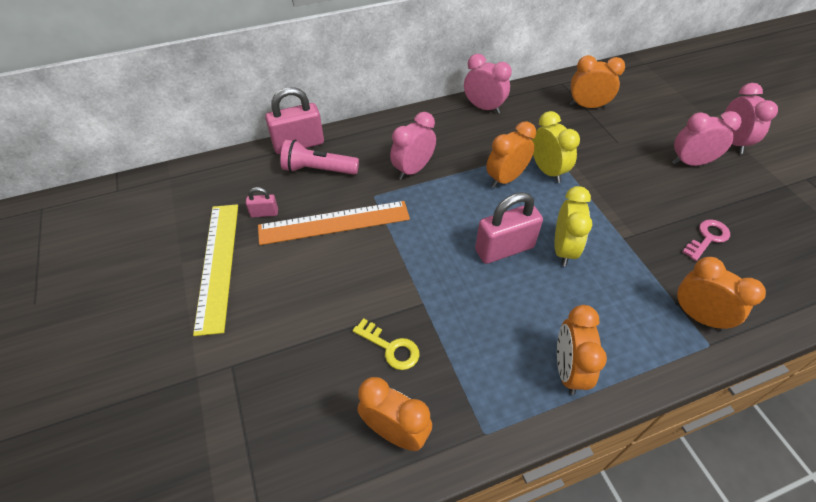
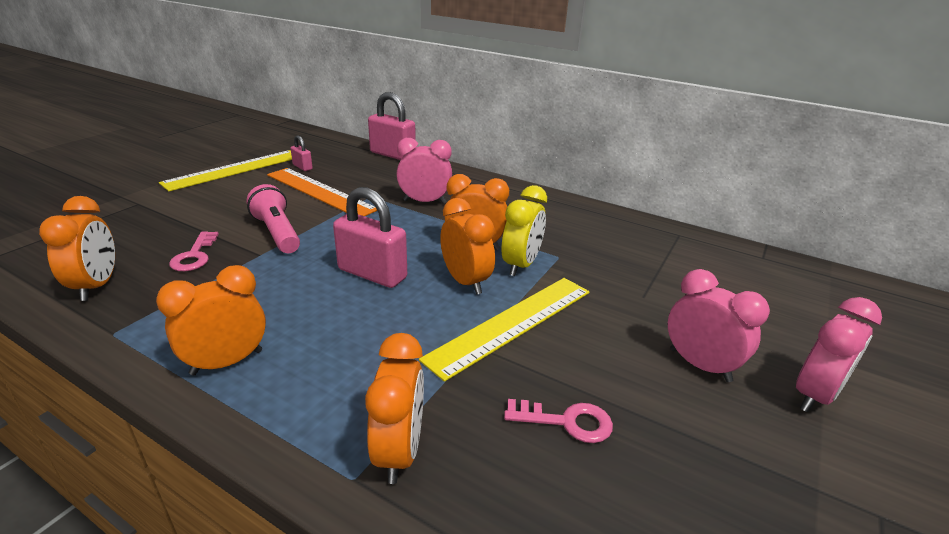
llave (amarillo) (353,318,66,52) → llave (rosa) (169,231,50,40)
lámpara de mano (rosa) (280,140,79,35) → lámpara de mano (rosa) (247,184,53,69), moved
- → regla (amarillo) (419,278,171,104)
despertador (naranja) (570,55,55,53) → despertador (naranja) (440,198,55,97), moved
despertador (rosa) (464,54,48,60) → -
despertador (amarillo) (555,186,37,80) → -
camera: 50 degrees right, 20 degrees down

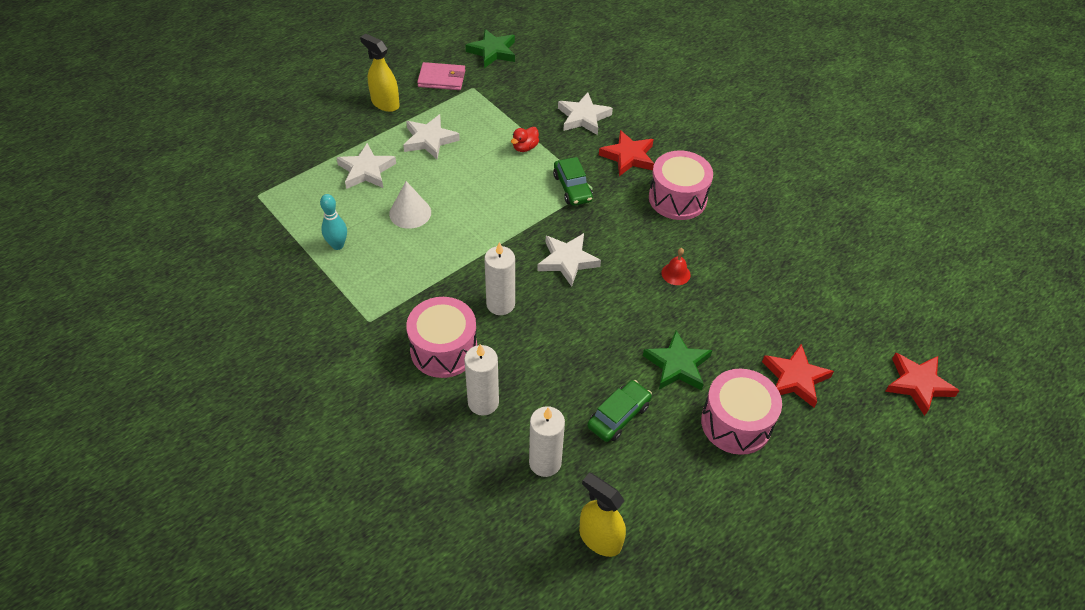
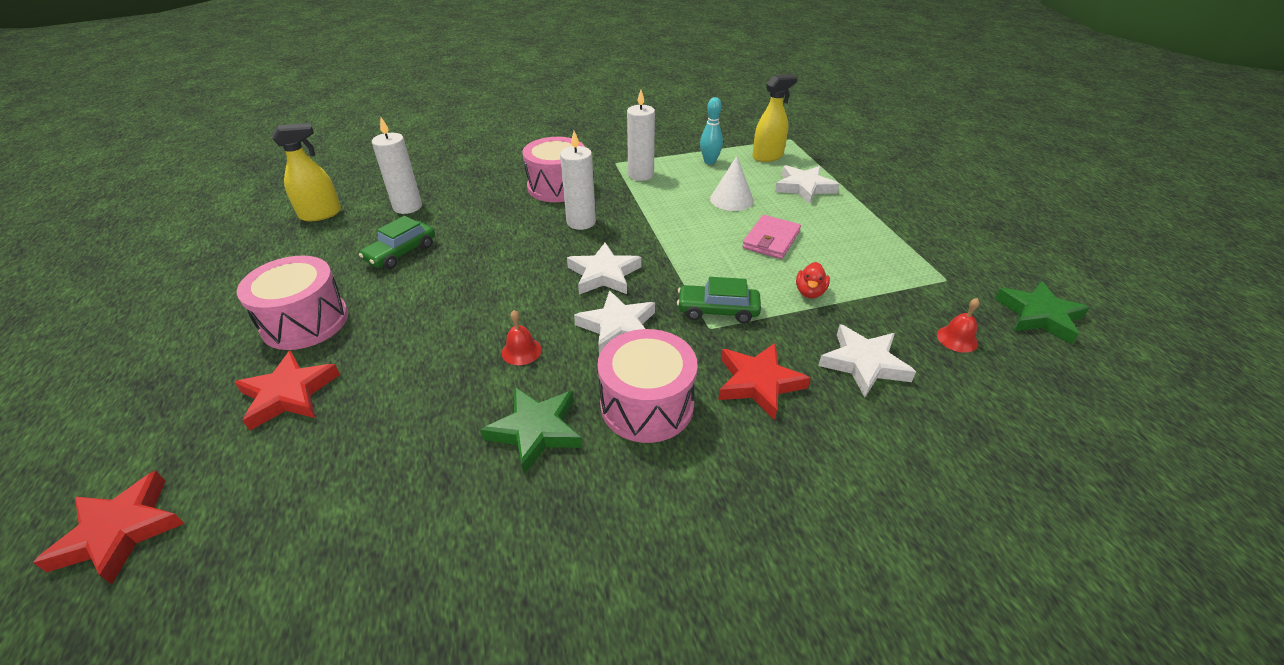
coche (verde) (587,380,65,62) → coche (verde) (359,216,76,53), 60 degrees clockwise
estrella (verde) (643,330,69,60) → estrella (verde) (480,387,102,87), moved
estrella (blanco) (403,114,57,45) → estrella (blanco) (574,291,81,64), moved
vela (blanco) (464,344,35,72) → vela (blanco) (627,90,28,91), moved
cartera (rosa) (417,62,48,28) → cartera (rosa) (742,215,59,44), moved
pulverizador (amarillo) (360,34,40,78) → pulverizador (amarillo) (753,74,45,88), moved
pato (rojo) (511,127,28,25) → pato (rojo) (796,262,34,36), 135 degrees counterclockwise
- → campana (rojo) (937,298,43,55)
camera: 115 degrees right, 10 degrees down

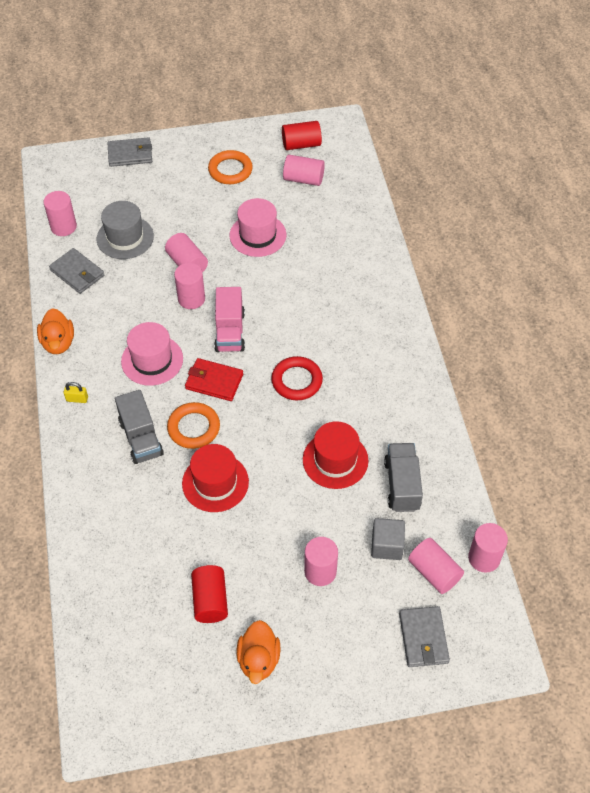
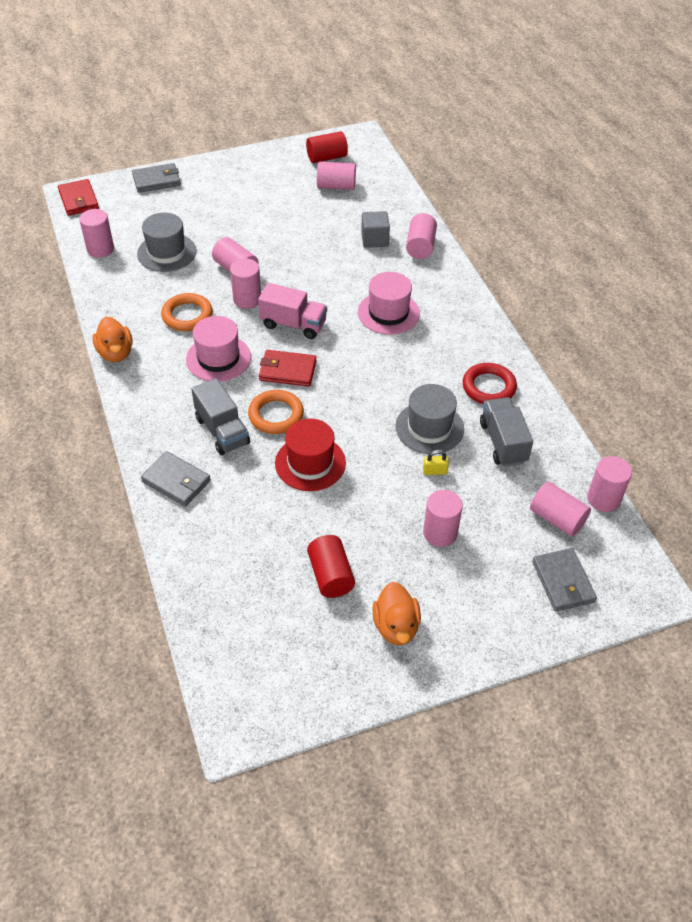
- → cartera (rojo) (58,179,41,37)
cartera (gris) (49,248,55,46) → cartera (gris) (141,451,70,56), moved
anillo (naranja) (208,150,45,34) → anillo (naranja) (161,293,52,38), moved
camión (rosa) (214,287,31,65) → camión (rosa) (258,283,69,56), 60 degrees counterclockwise
sombrero (rosa) (229,198,57,59) → sombrero (rosa) (358,272,62,63), moved
cubo (gris) (371,518,34,42) → cubo (gris) (361,211,29,37), moved
sombrero (rojo) (303,421,66,68) → sombrero (gris) (395,384,69,70)
- → cilindro (rosa) (406,213,31,46)
candado (amarillo) (64,382,24,21) → candado (amarillo) (423,450,26,25), moved
anillo (rojo) (271,356,52,44) → anillo (rojo) (463,363,54,41), moved
camera: 10 degrees left, 5 degrees down

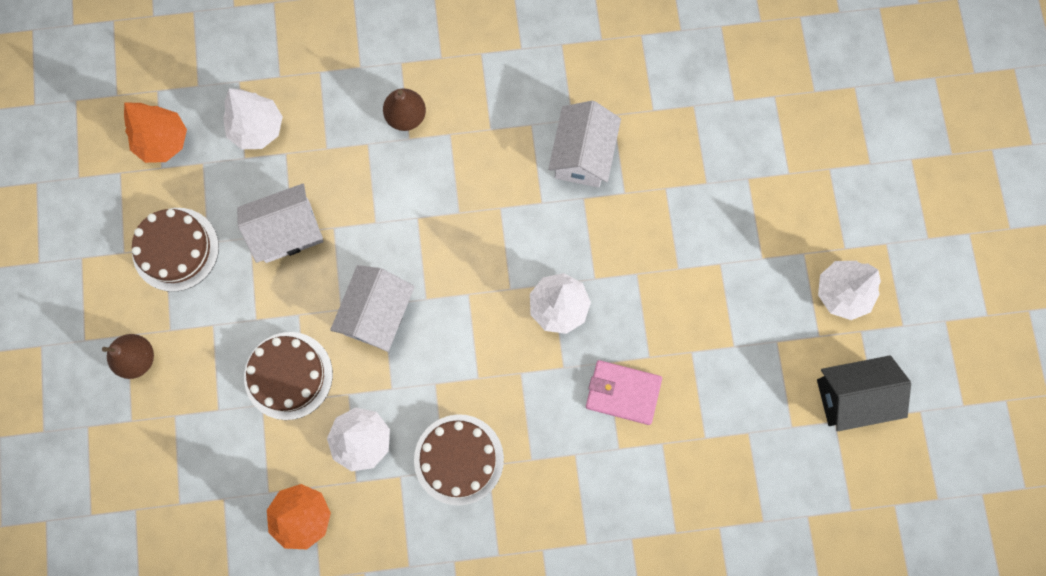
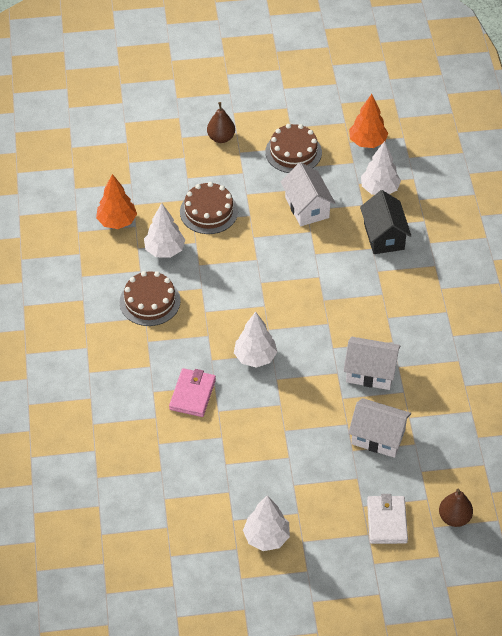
casa (blanco) (330,265,85,87) → casa (blanco) (348,398,63,60), moved
casa (negro) (817,355,94,76) → casa (negro) (360,190,51,64), moved
- → cartera (blanco) (367,494,41,50)
pera (marrón) (383,88,43,43) → pera (marrón) (439,489,34,38), moved
camera: 90 degrees right, 25 degrees down

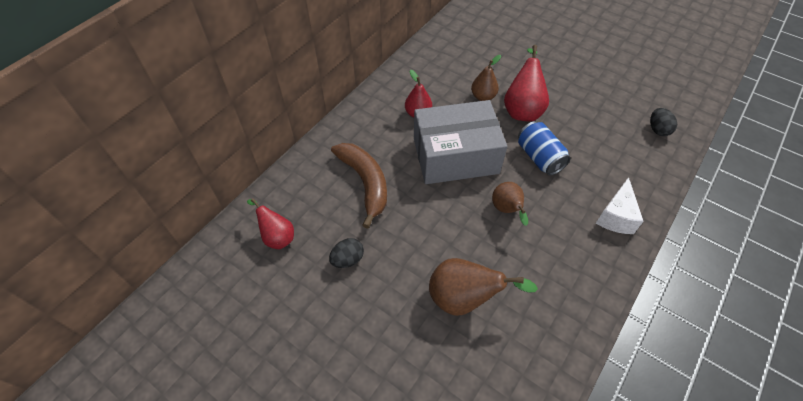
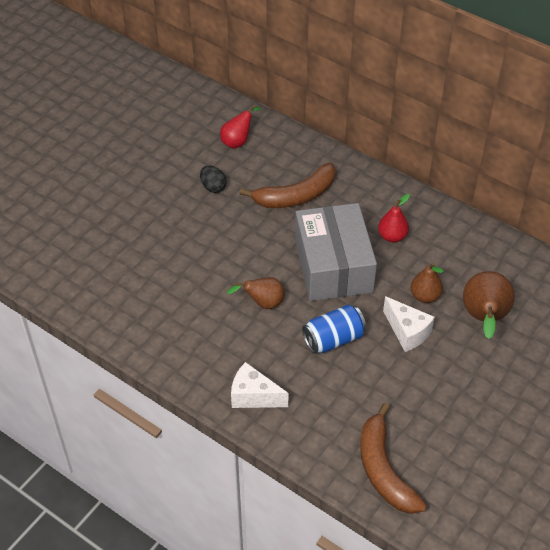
huevo (negro) (650,108,27,28) → plátano (marrón) (360,403,66,111)
pera (rojo) (504,45,45,77) → queso (blanco) (383,296,52,56)
pera (marrón) (429,258,109,58) → pera (marrón) (463,271,52,68), moved
camera: 90 degrees right, 5 degrees down

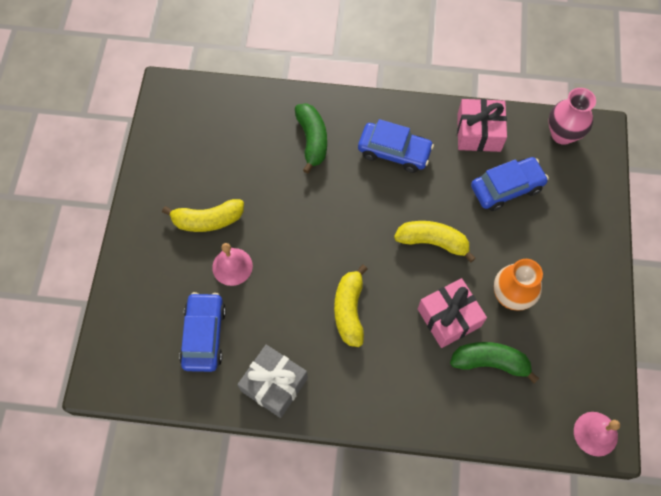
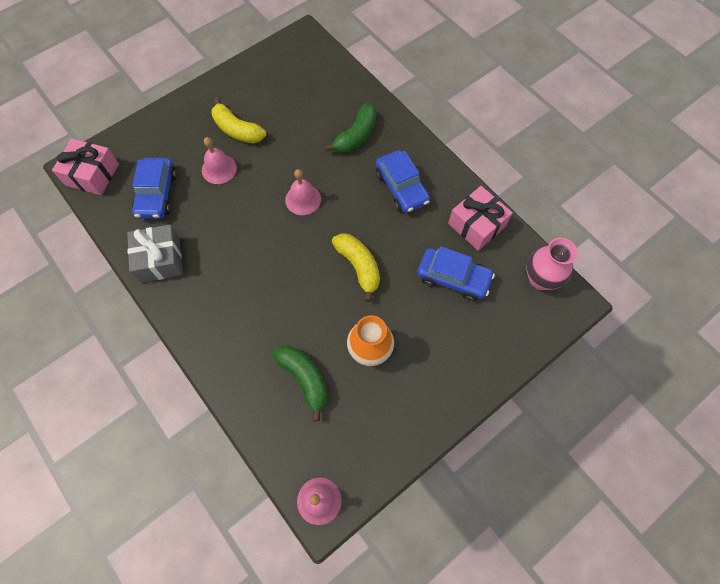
regalo (rosa) (418,278,69,70) → regalo (rosa) (52,138,67,57), moved
coche (azul) (179,292,47,80) → coche (azul) (132,158,45,61), 135 degrees clockwise
- → campana (rosa) (285,169,36,46)
plátano (amarillo) (334,265,33,82) → -
camera: 45 degrees right, 0 degrees up

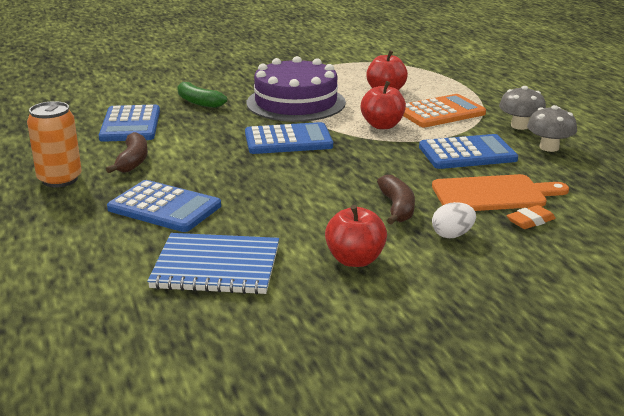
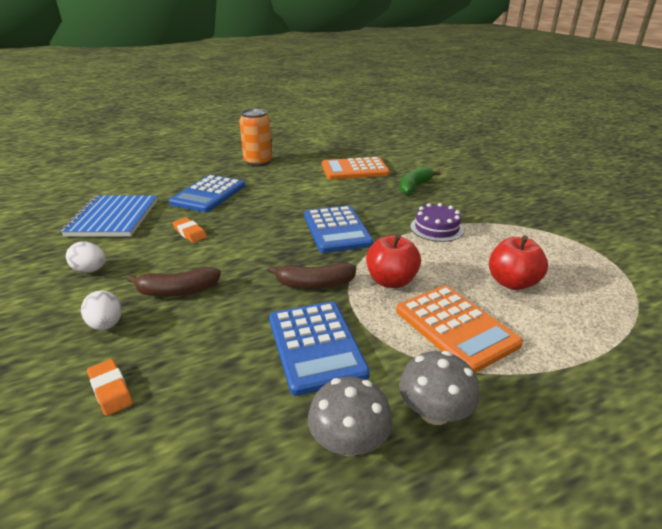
manzana (rojo) (325,205,62,62) → huevo (blanco) (66,241,39,32)
- → goma de borrar (naranja) (172,217,35,26)
plátano (marrón) (106,132,42,41) → plátano (marrón) (267,262,89,27), moved
calculadora (azul) (99,104,61,38) → calculadora (naranja) (322,157,68,23)
tarta (morado) (247,56,99,66) → tarta (morado) (410,203,54,39), x0.50
tabla de cortar (naranja) (432,174,137,37) → -
camera: 85 degrees right, 5 degrees up

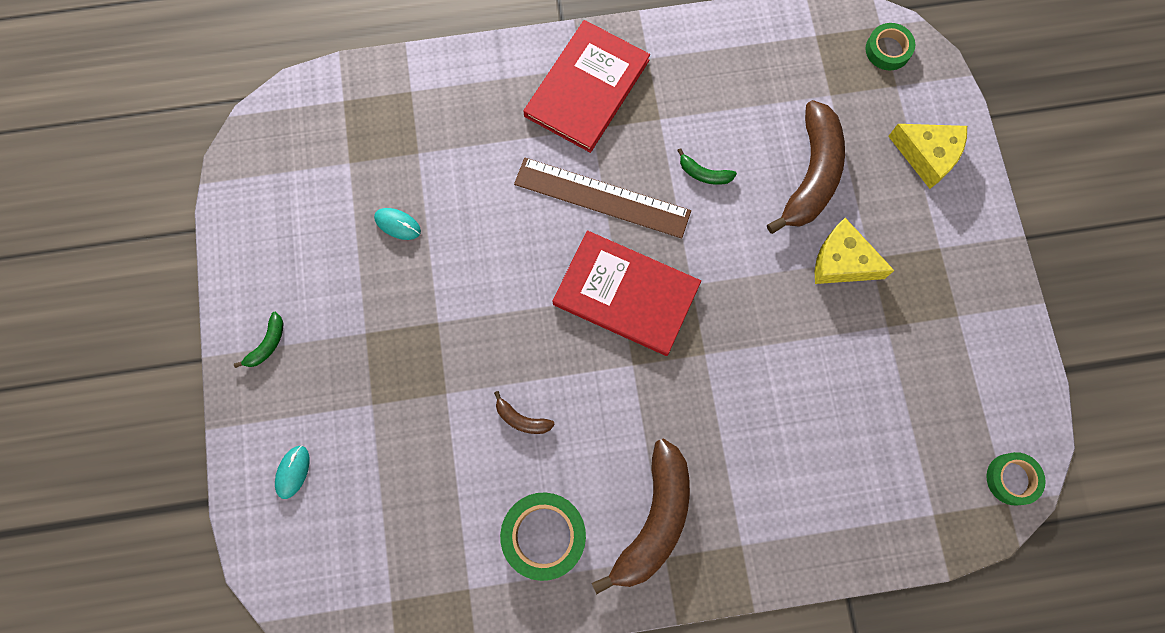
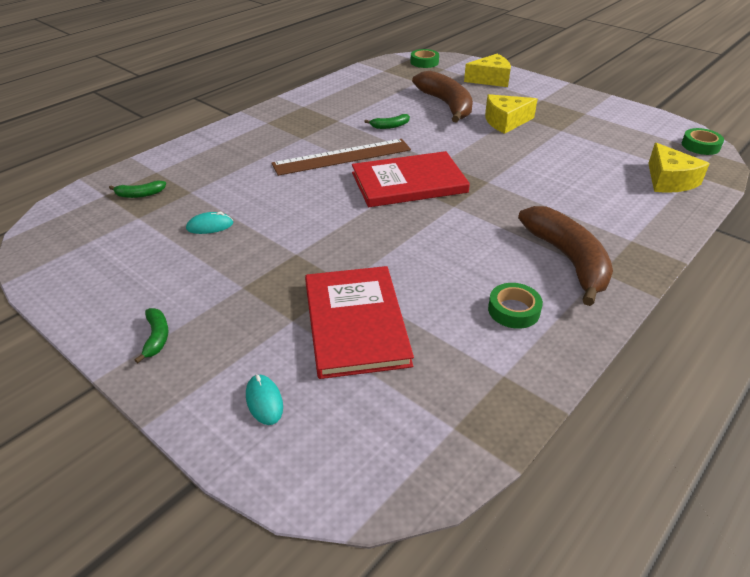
- → plátano (verde) (109,180,57,18)
libro (rojo) (523,20,127,133) → libro (rojo) (305,266,109,113), moved
cinta adhesiva (verde) (500,492,86,89) → cinta adhesiva (verde) (488,283,55,46), x0.62
- → queso (amarillo) (648,143,62,50)
plátano (marrón) (494,391,61,43) → -
camera: 40 degrees left, 35 degrees down

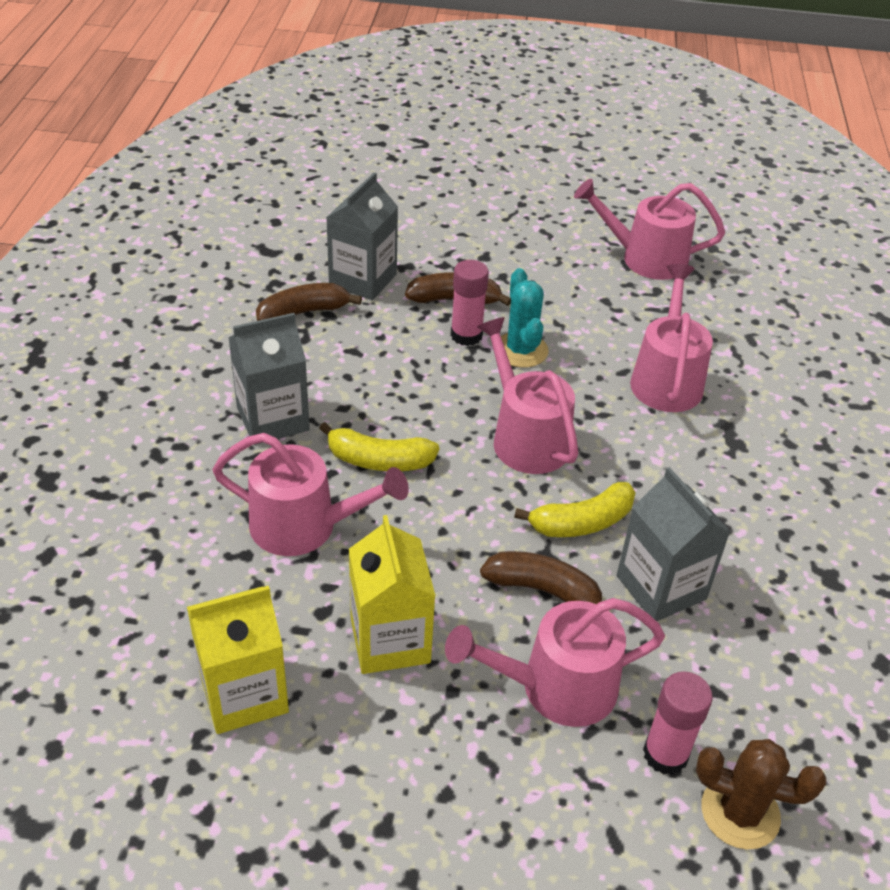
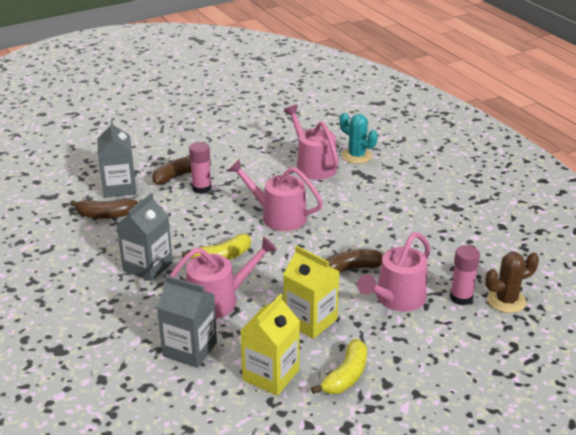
plátano (marrón) (256,283,106,38) → plátano (marrón) (70,198,68,21), 120 degrees counterclockwise
cartón de leche (gris) (617,467,114,154) → cartón de leche (gris) (157,275,60,93), moved
plátano (amarillo) (514,482,122,55) → plátano (amarillo) (311,339,56,55), moved
cactus (turquesa) (501,268,48,100) → cactus (turquesa) (340,113,38,51), moved
regadera (rosa) (574,179,151,101) → -
camera: 35 degrees left, 10 degrees down

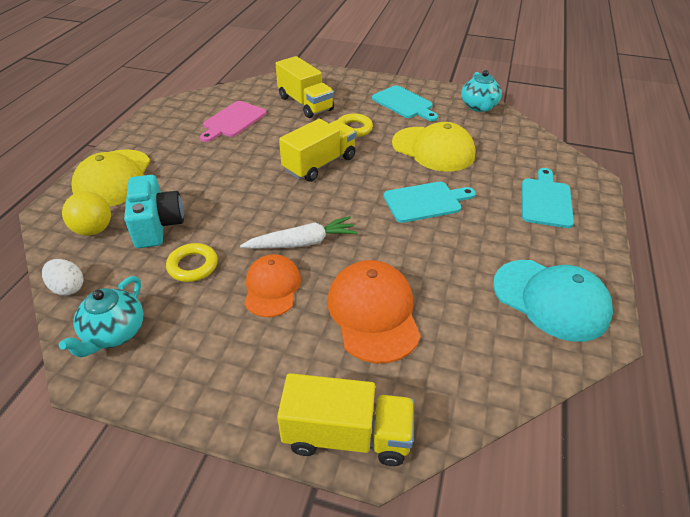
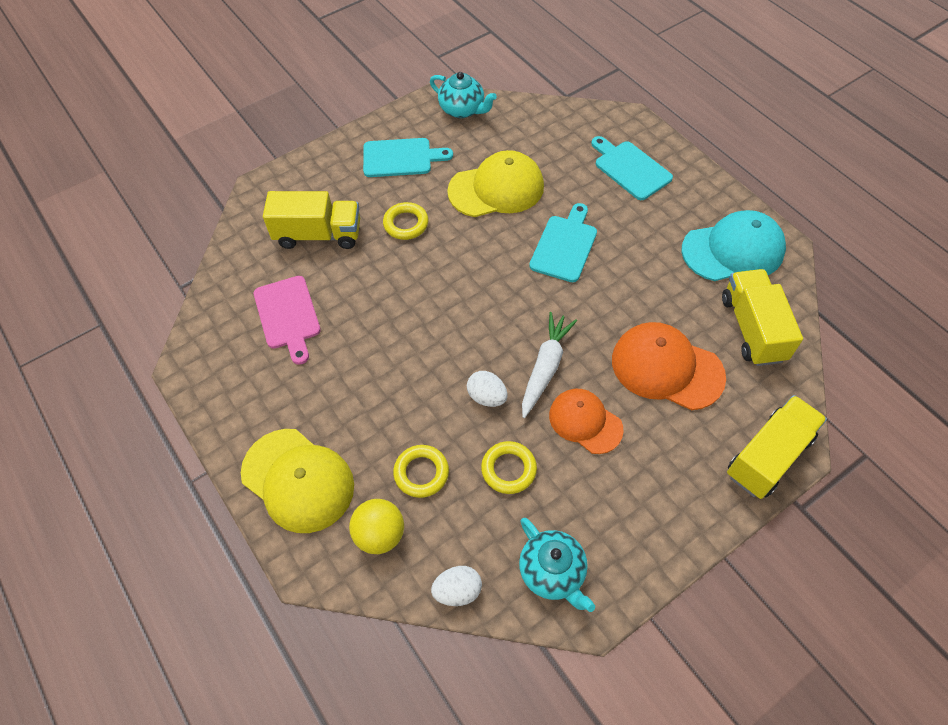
cámara (turquesa) (124,175,60,73) → anillo (amarillo) (393,445,56,53)
- → huevo (blanco) (467,371,41,36)
camión (amarillo) (279,119,78,63) → camión (amarillo) (722,269,81,97), moved
camera: 50 degrees left, 15 degrees up

